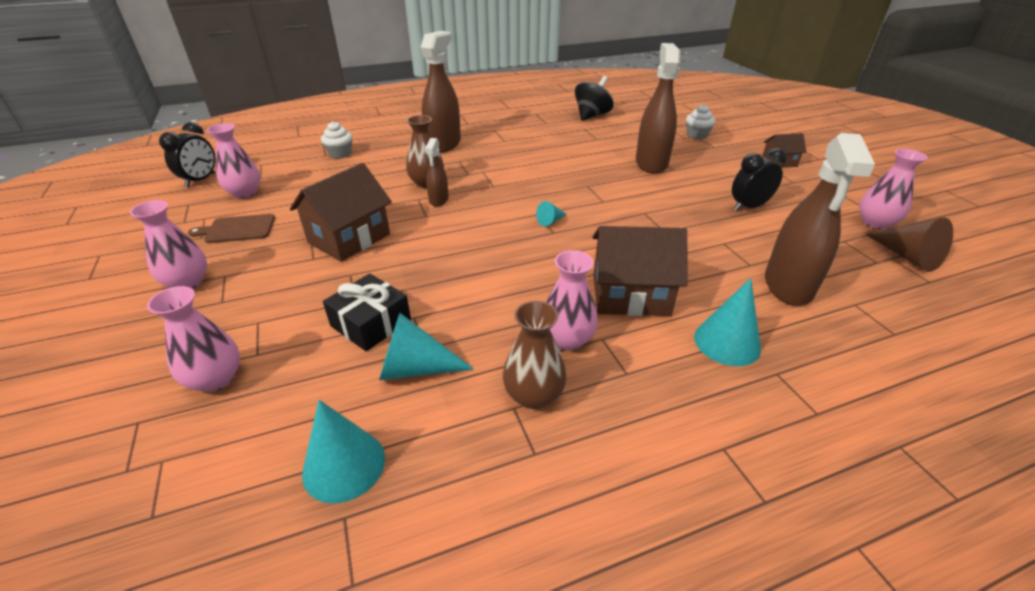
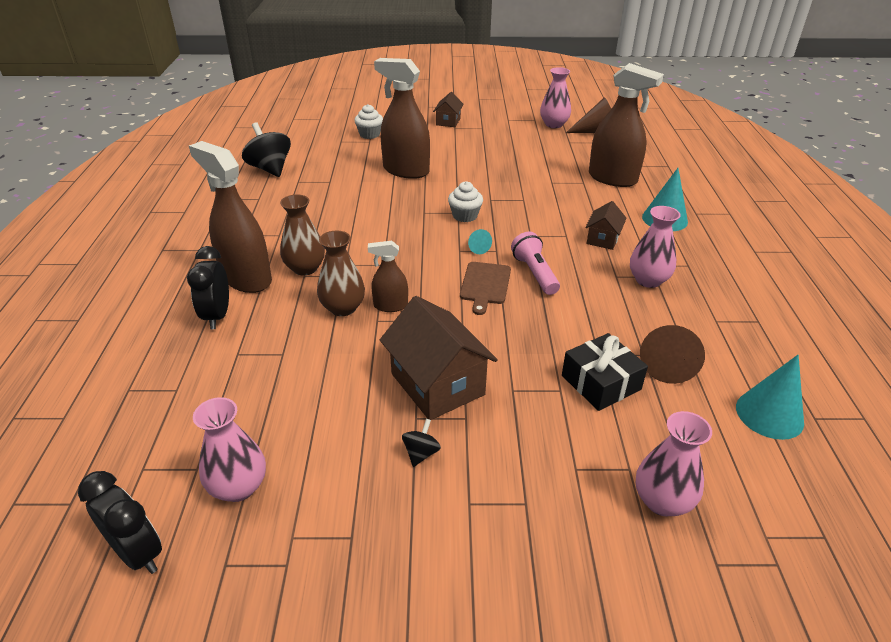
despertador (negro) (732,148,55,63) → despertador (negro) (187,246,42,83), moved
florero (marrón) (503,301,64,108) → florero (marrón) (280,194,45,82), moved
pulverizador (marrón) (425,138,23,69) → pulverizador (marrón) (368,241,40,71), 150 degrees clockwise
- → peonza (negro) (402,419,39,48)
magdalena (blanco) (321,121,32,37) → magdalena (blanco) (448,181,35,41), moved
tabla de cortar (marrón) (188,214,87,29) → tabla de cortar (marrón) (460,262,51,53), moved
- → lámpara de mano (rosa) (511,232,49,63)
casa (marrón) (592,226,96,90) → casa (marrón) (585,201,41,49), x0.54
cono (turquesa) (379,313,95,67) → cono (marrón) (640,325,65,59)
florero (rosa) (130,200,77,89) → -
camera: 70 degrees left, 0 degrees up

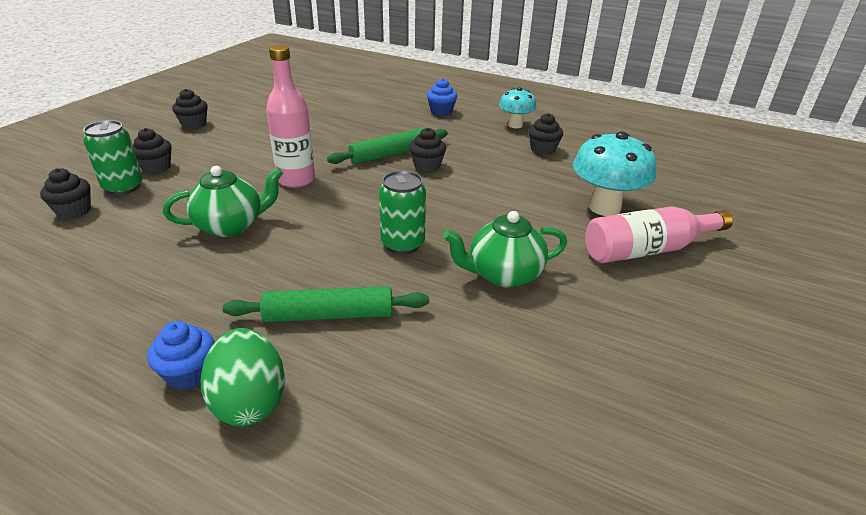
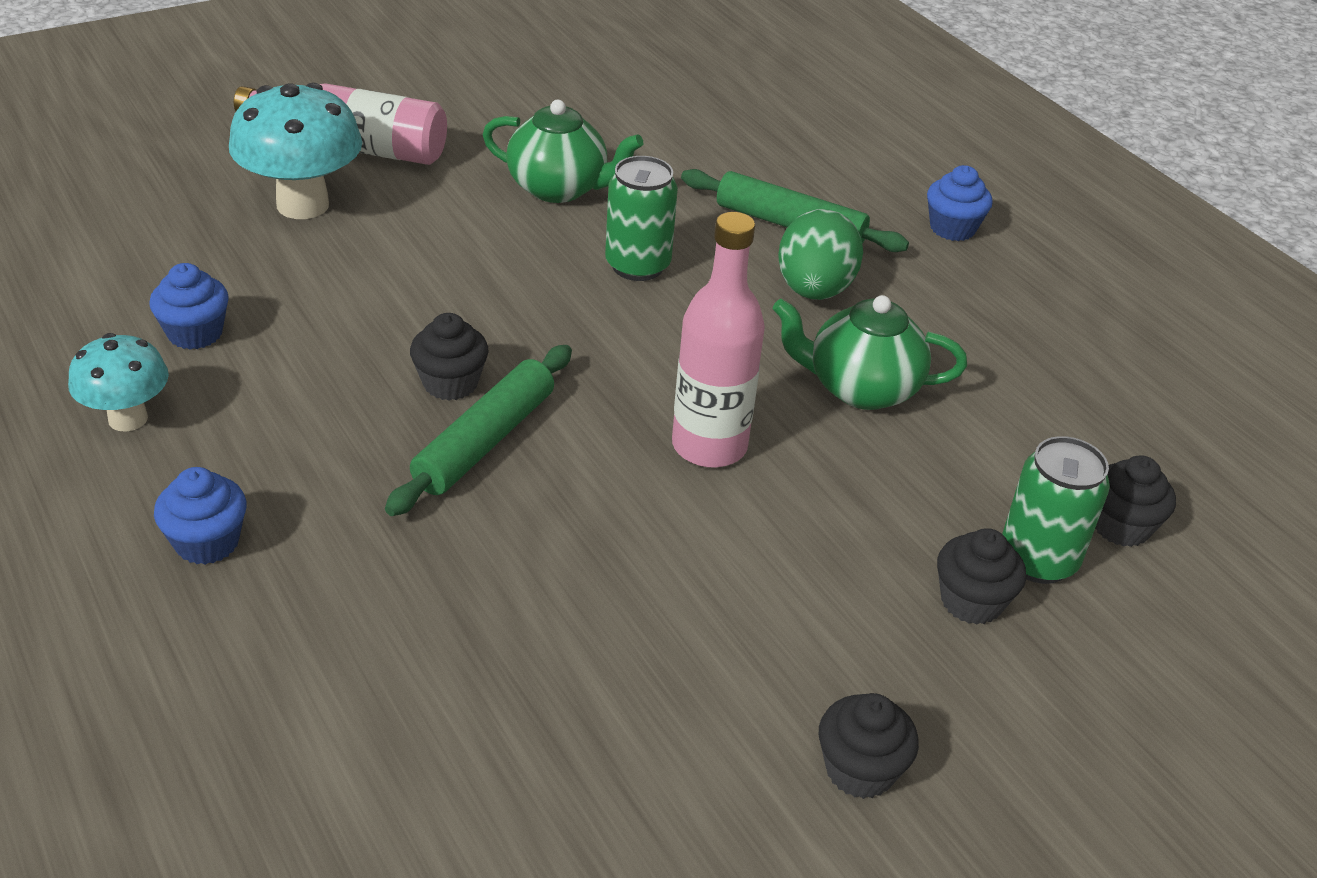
magdalena (negro) (528,113,35,42) → magdalena (azul) (149,263,80,86)
rodillo (verde) (327,128,121,36) → rodillo (verde) (385,345,187,171), 60 degrees counterclockwise
huevo (verde) (200,328,85,98) → huevo (verde) (778,209,85,91), moved
camera: 150 degrees left, 5 degrees up

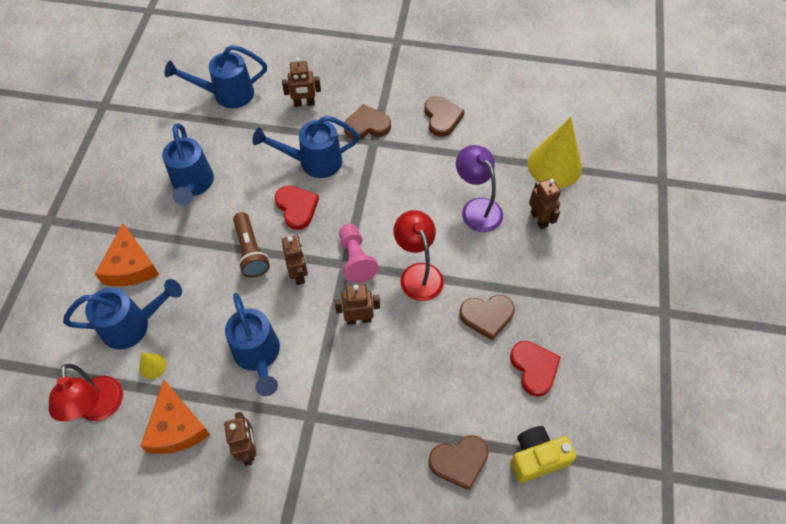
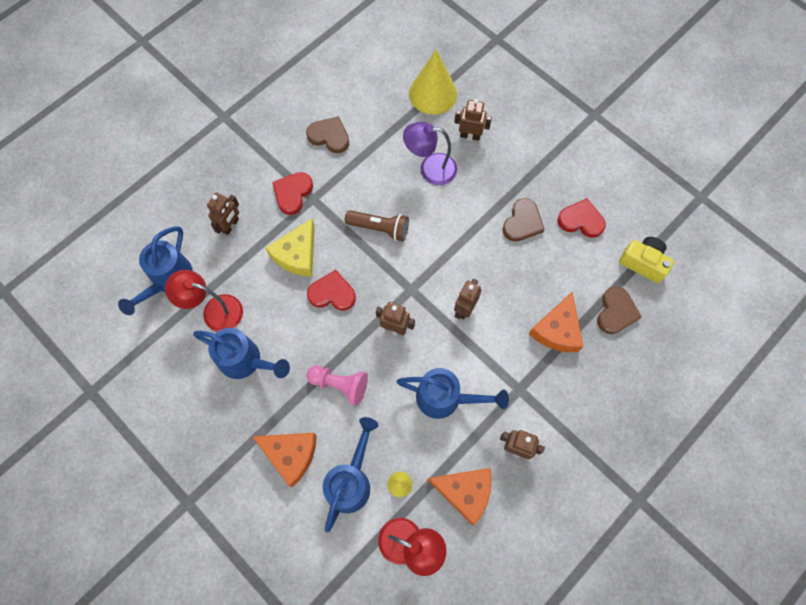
lámpara (rojo) (394,210,50,91) → lámpara (rojo) (165,270,78,62), moved
regadera (azul) (252,116,108,62) → queso (amarillo) (266,218,49,59)
corazón (marrón) (344,104,47,36) → corazón (rojo) (272,172,41,43)
peón (rosa) (339,224,40,59) → peón (rosa) (307,366,61,40), moved
lámpara de mano (marrón) (233,212,37,66) → lámpara de mano (marrón) (345,210,64,31), moved
- → queso (naranja) (529,292,54,60)
cámara (amarillo) (510,426,66,57) → cámara (amarillo) (619,237,55,46), 105 degrees clockwise
camera: 55 degrees left, 10 degrees up

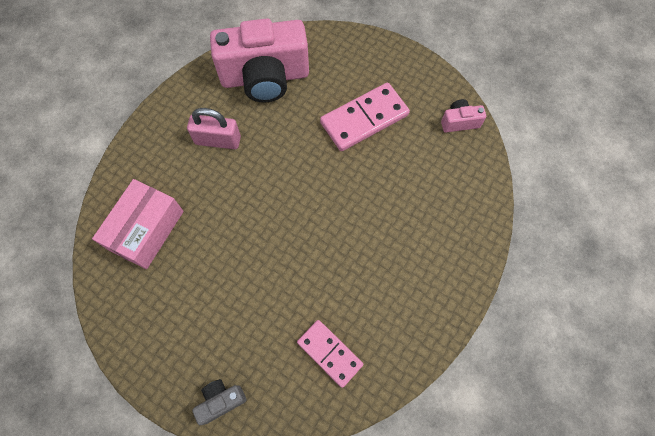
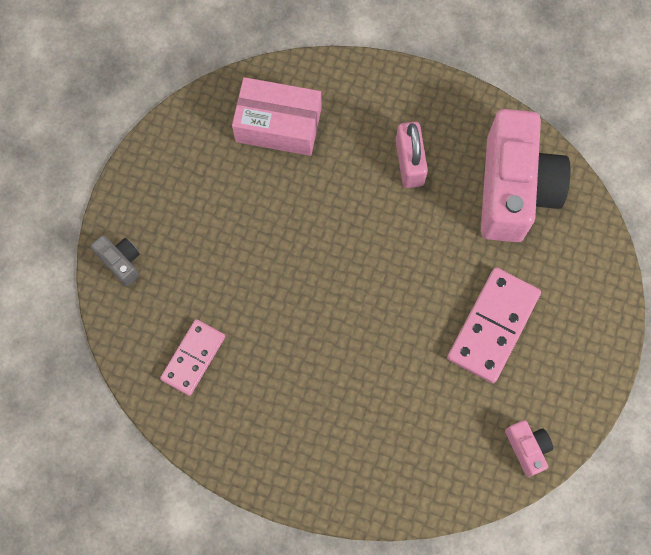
ficha de dominó (rosa) (320,83,90,68) → ficha de dominó (rosa) (447,268,94,115), 75 degrees clockwise
cámara (rosa) (210,18,99,85) → cámara (rosa) (481,109,89,133), 150 degrees counterclockwise
camera: 75 degrees right, 5 degrees up

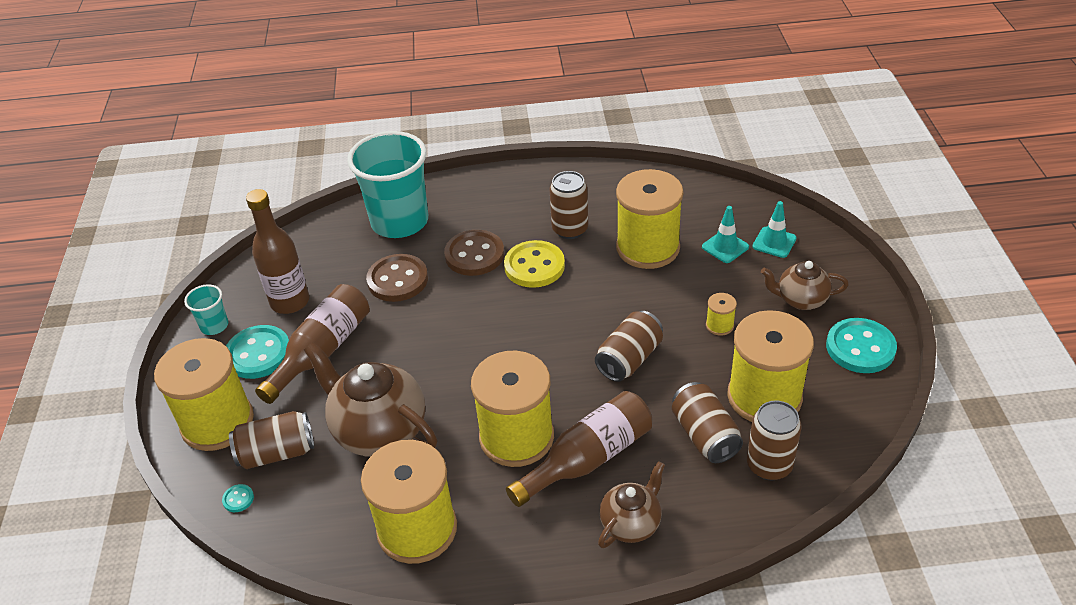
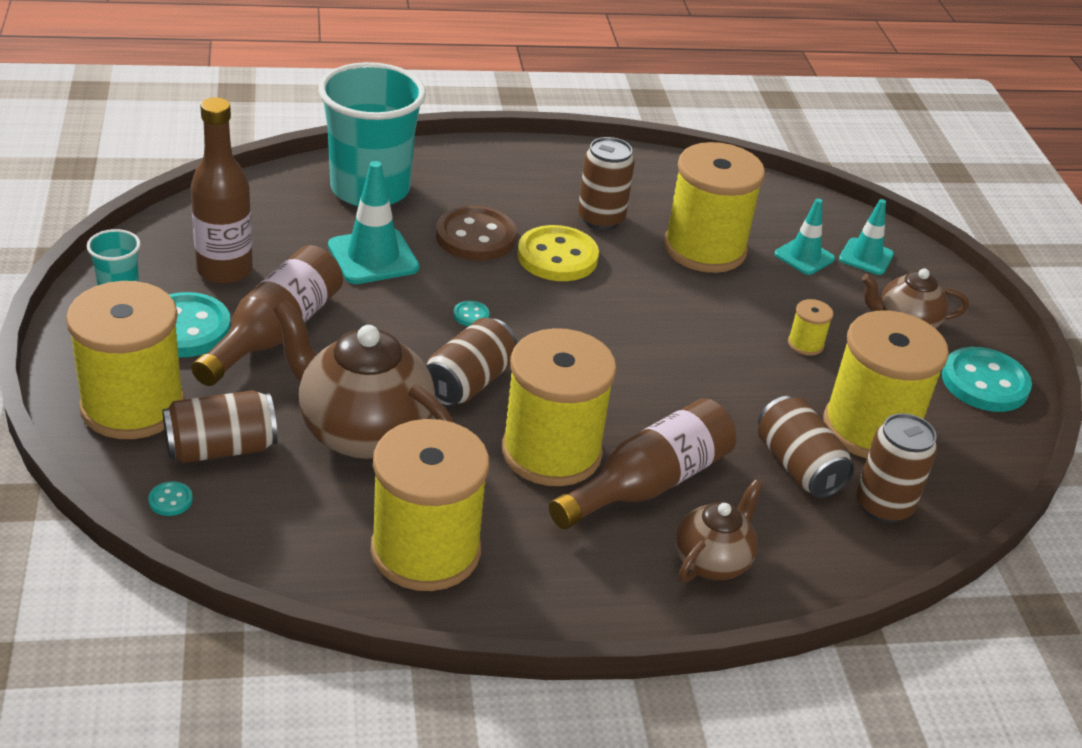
botón (marrón) (366,254,62,48) → cono de tráfico (turquesa) (328,161,91,123)
lata (marrón) (595,311,68,71) → lata (marrón) (426,318,91,89), moved
- → botón (turquesa) (453,301,36,25)
camera: 10 degrees left, 5 degrees down

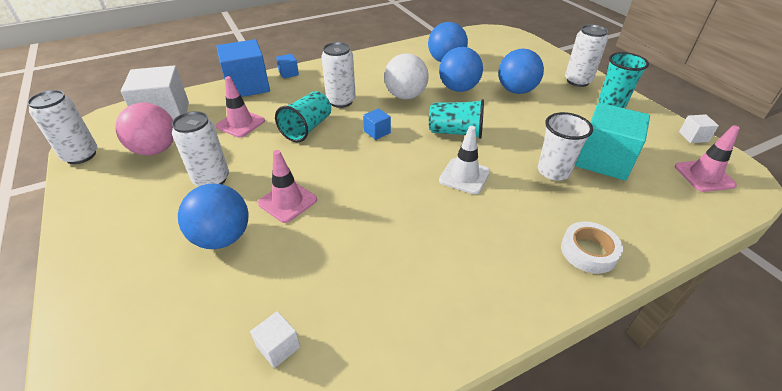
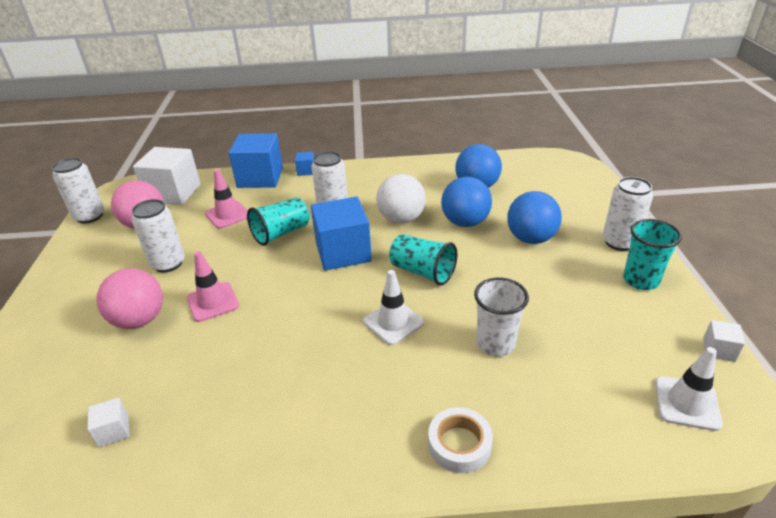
pelota (azul) (178,183,71,66) → pelota (rosa) (96,268,67,61)
cubo (azul) (363,108,28,32) → cubo (azul) (311,196,61,75), x2.26
cono de tráfico (rosa) (675,125,65,67) → cono de tráfico (blanco) (655,347,68,84)
cubo (turquesa) (575,102,75,79) → -
camera: 25 degrees right, 5 degrees down

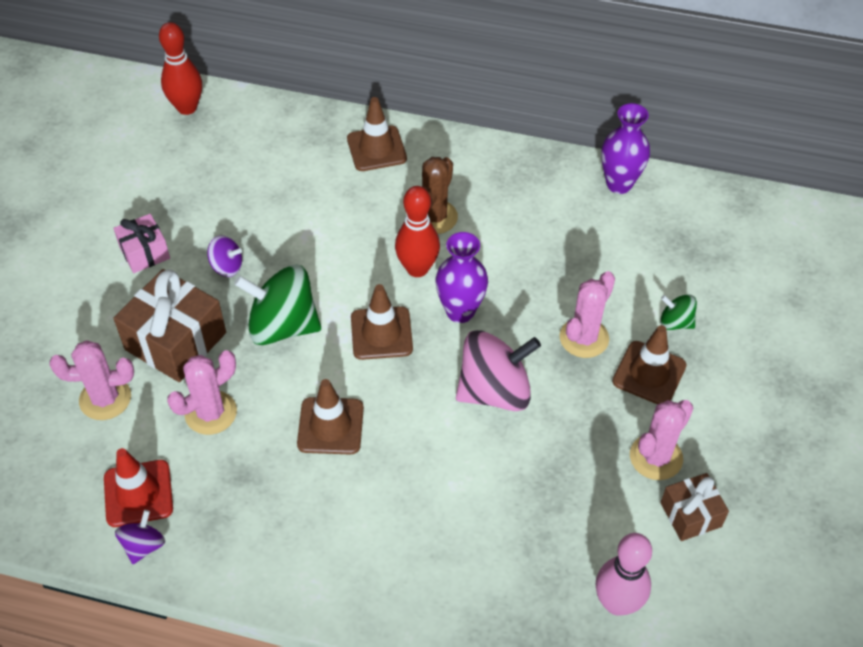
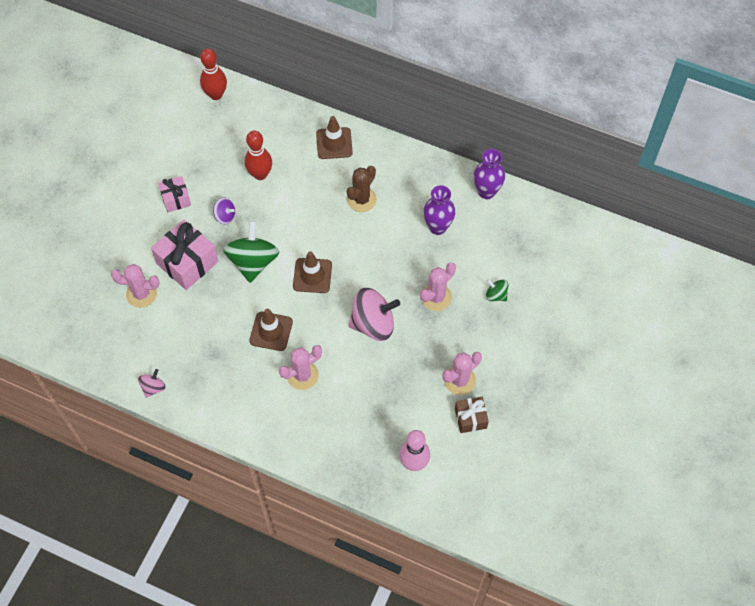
peonza (morado) (115,510,50,54) → peonza (rosa) (138,369,28,29)
regalo (marrón) (113,269,113,113) → regalo (rosa) (151,220,67,70)
peonza (verde) (234,265,87,80) → peonza (verde) (223,220,56,63), 75 degrees clockwise
bolo (rojo) (395,186,45,91) → bolo (rojo) (245,131,27,49), moved
cactus (rosa) (167,350,70,85) → cactus (rosa) (279,345,43,45), moved
florero (morado) (436,232,52,91) → florero (morado) (423,185,32,50), moved
cono de tráfico (rojo) (104,448,69,79) → -
cono de tráfico (marrón) (612,325,74,80) → -
camera: 10 degrees right, 10 degrees up

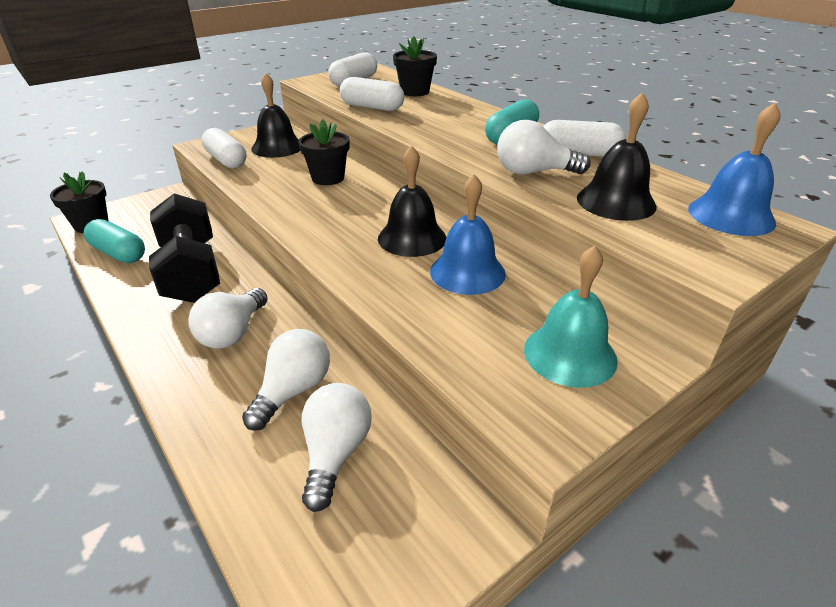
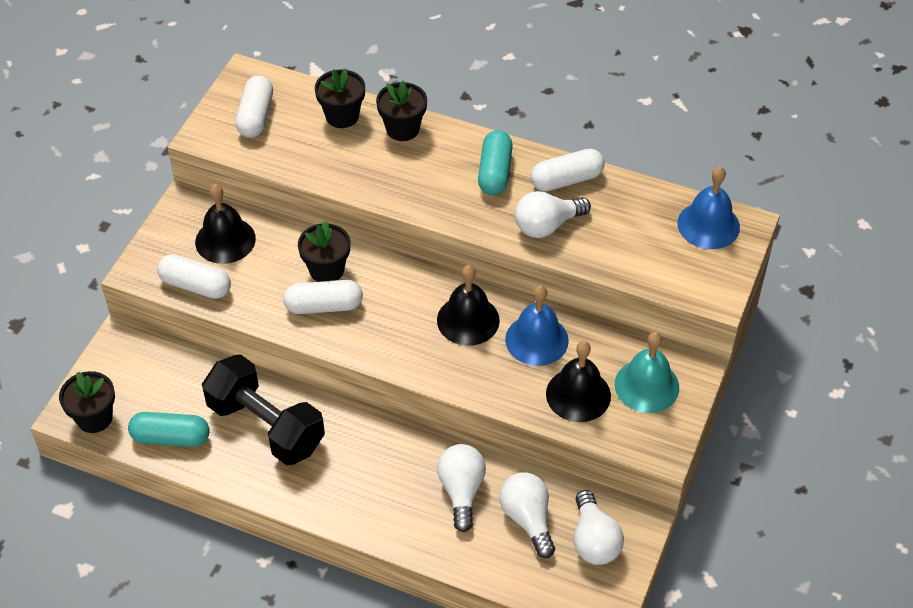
cápsula (blanco) (340,77,64,34) → cápsula (blanco) (283,280,80,34), moved
- → maceta (negro) (376,81,51,60)
campana (negro) (577,92,80,129) → campana (negro) (546,341,65,81), moved
bombilla (blanco) (188,288,80,61) → bombilla (blanco) (574,490,50,75), moved
camera: 30 degrees left, 15 degrees up

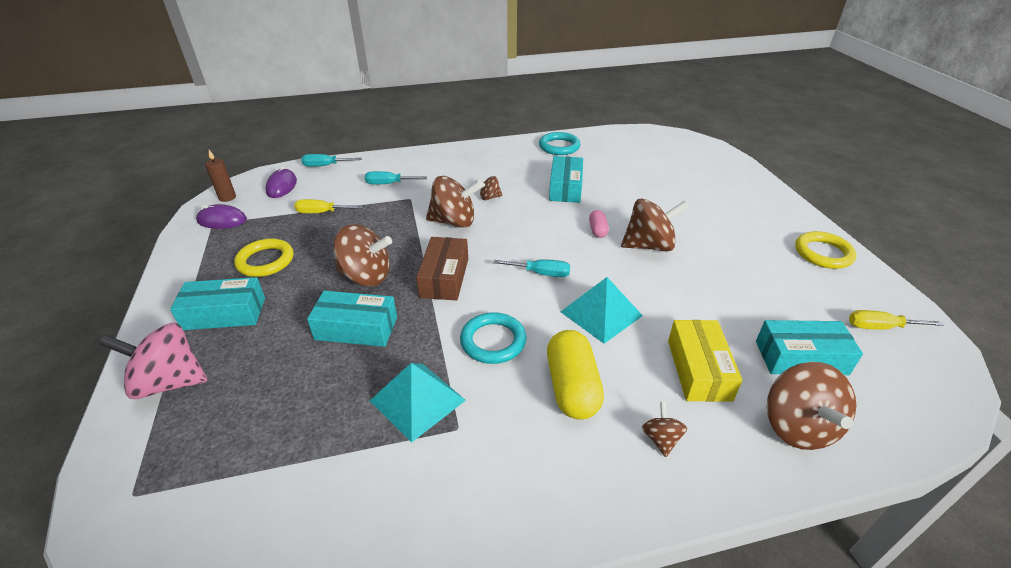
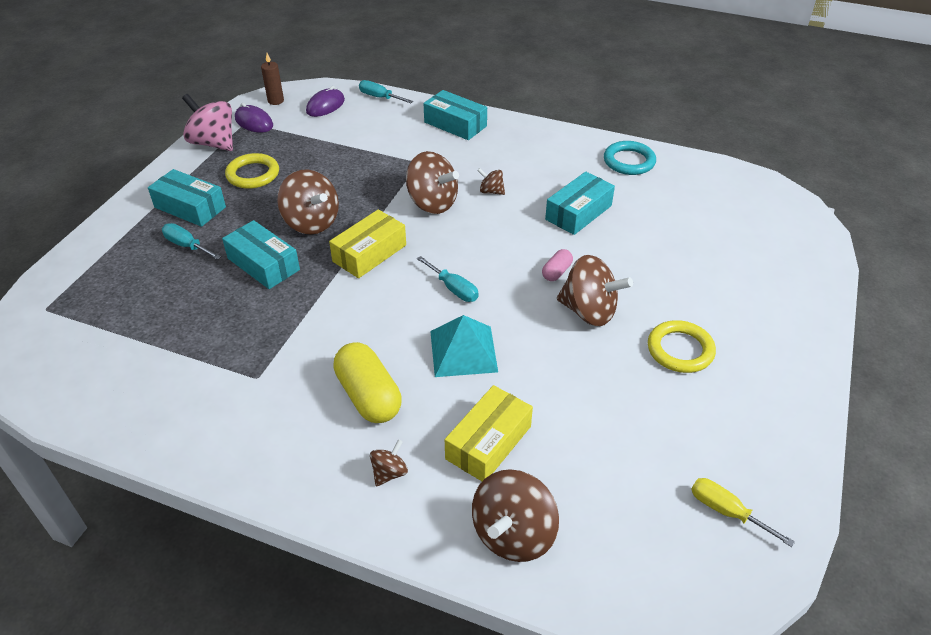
destornillador (turquesa) (365,171,62,13) → destornillador (turquesa) (162,223,59,37), moved
peonza (rosa) (99,323,108,76) → peonza (rosa) (182,94,51,57), moved
caja (marrón) (416,237,52,64) → caja (amarillo) (329,209,77,69)
cápsula (amarillo) (547,330,57,90) → cápsula (amarillo) (333,342,69,81), 60 degrees counterclockwise
caja (turquesa) (756,320,107,55) → caja (turquesa) (424,90,63,50), moved
anillo (amarillo) (795,231,61,38) → anillo (amarillo) (648,320,68,53), moved
destornillador (amarillo) (294,199,68,14) → -
pirámide (turquesa) (370,363,96,80) → -
anillo (turquesa) (460,312,66,52) → -
camera: 35 degrees right, 5 degrees up

